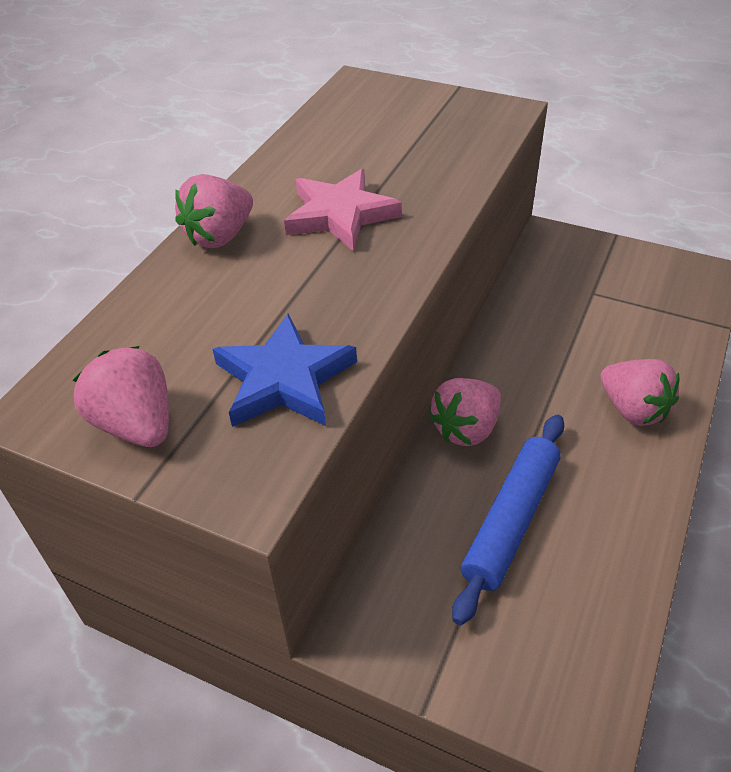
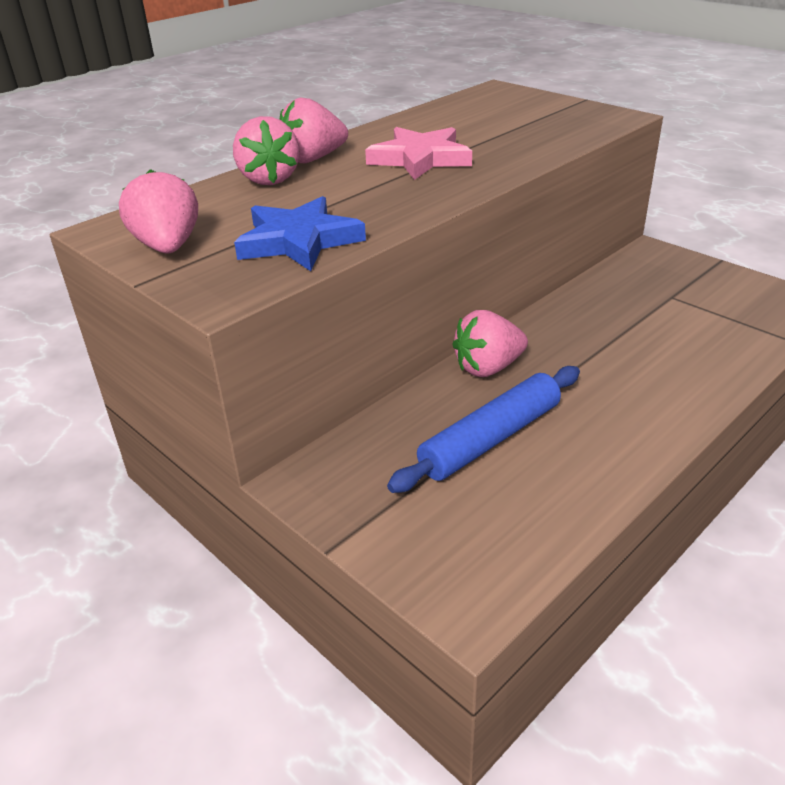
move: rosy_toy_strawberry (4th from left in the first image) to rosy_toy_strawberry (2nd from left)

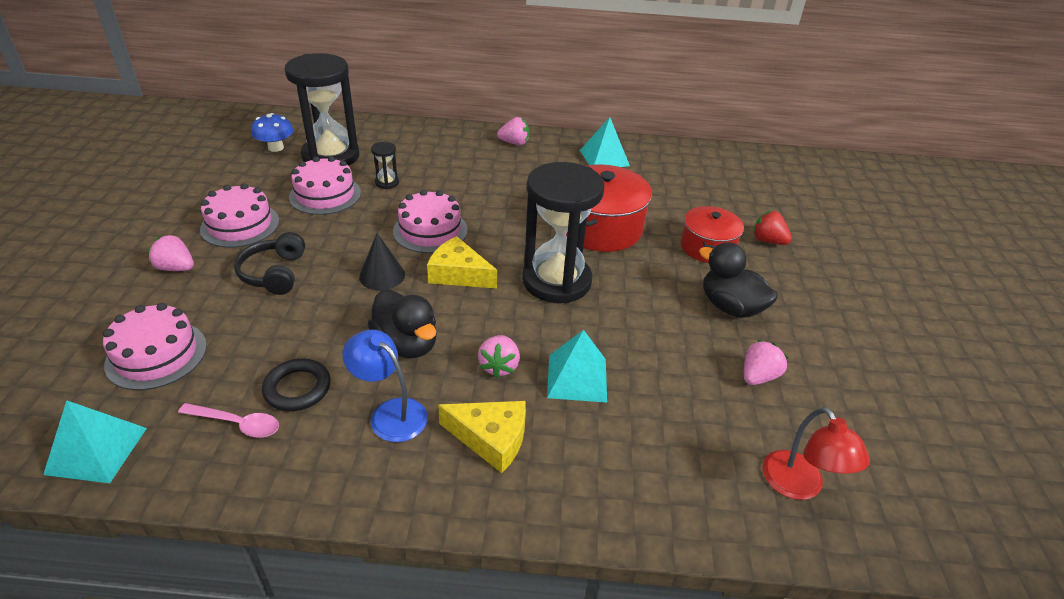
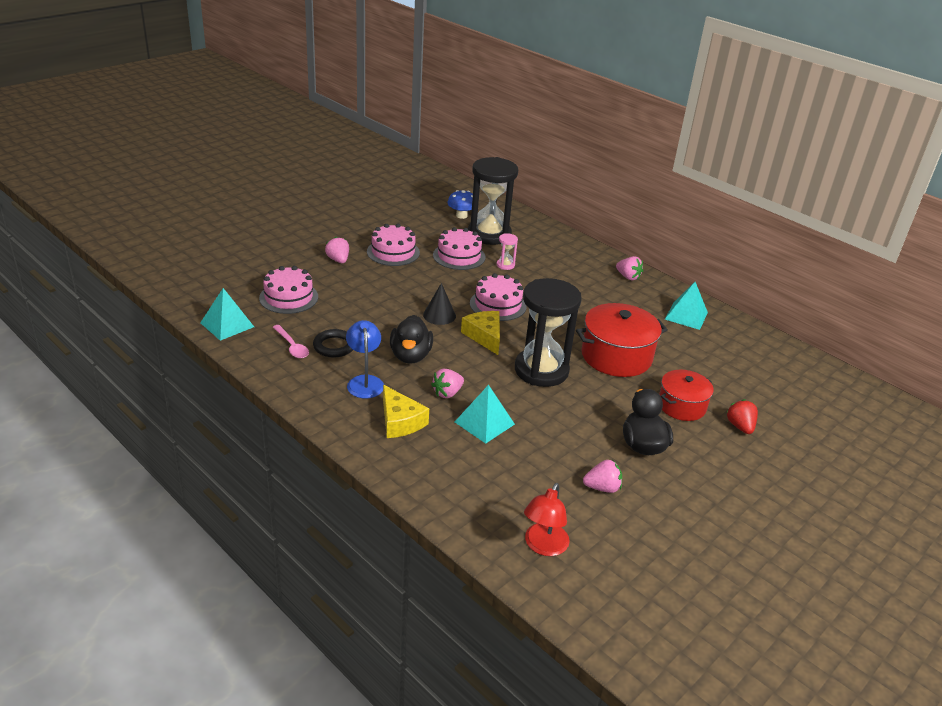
delete: black_headphones
recolor: black_hourglass (2nd from left) to rosy_hourglass

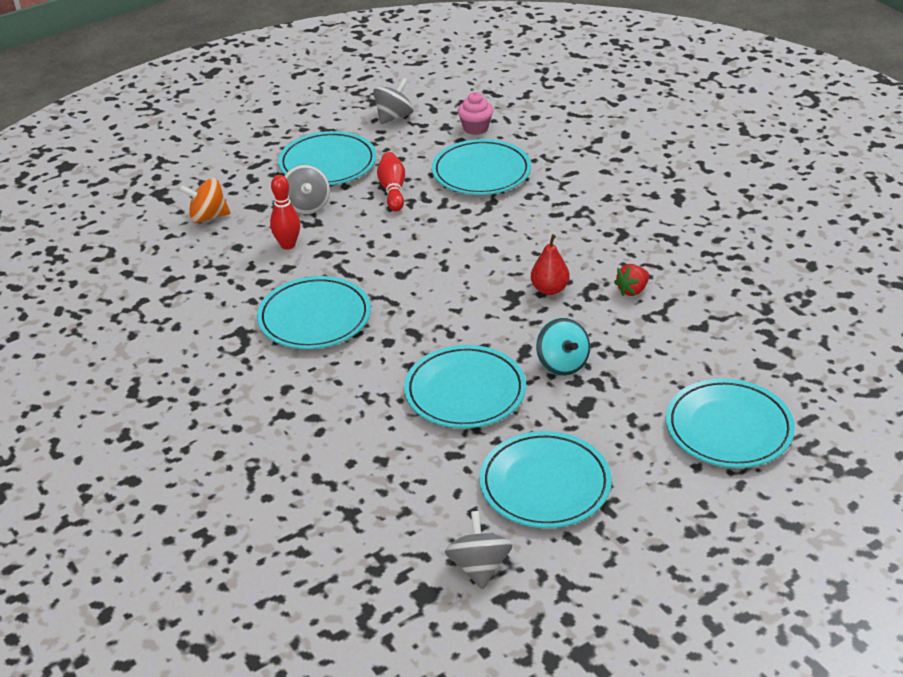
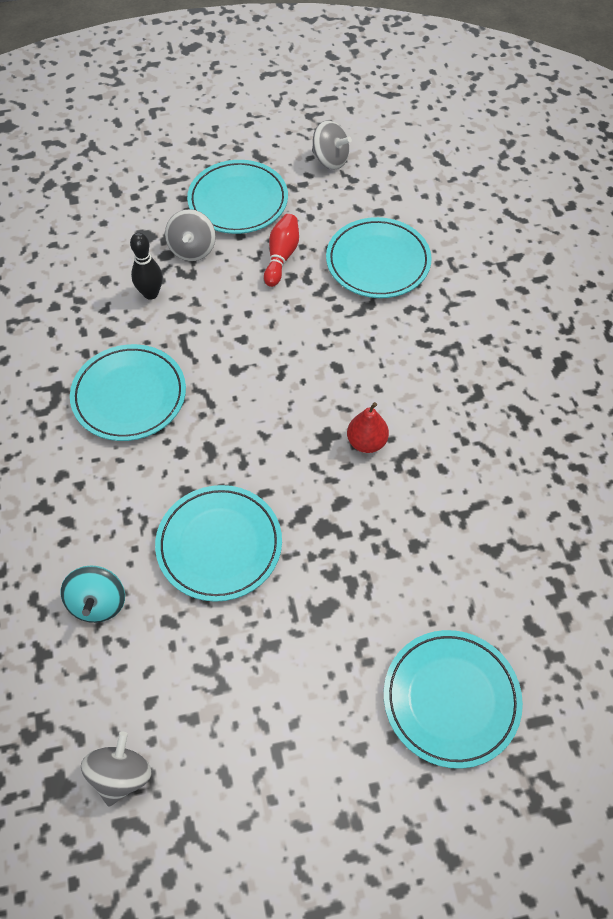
delete: bright_orange_whirligig; rosy_cupcake; teal_dinner_plate (5th from left); scarlet_toy_strawberry
move: teal_whirligig
recolor: scarlet_bowling_pin (1st from left) to black_bowling_pin
rotate: grey_whirligig (2nd from left in the first image) 60 degrees clockwise

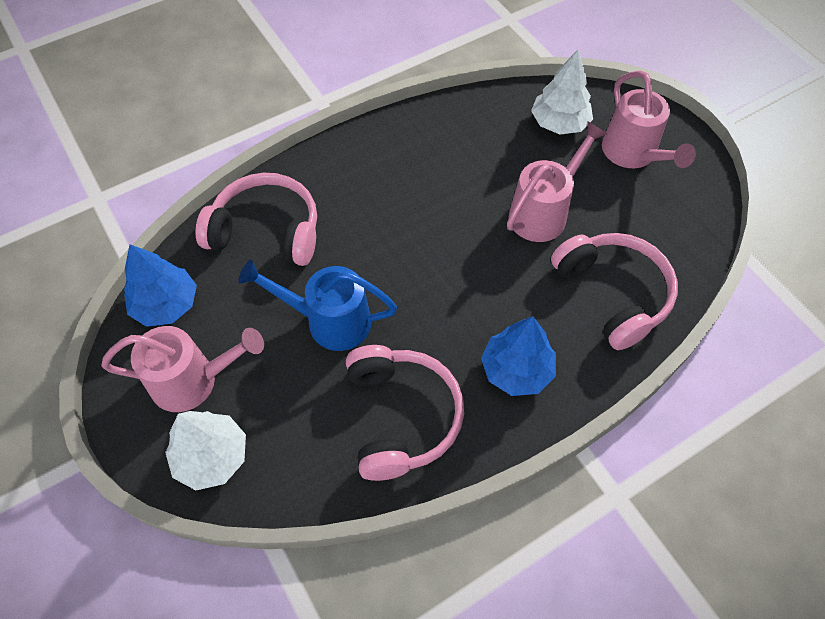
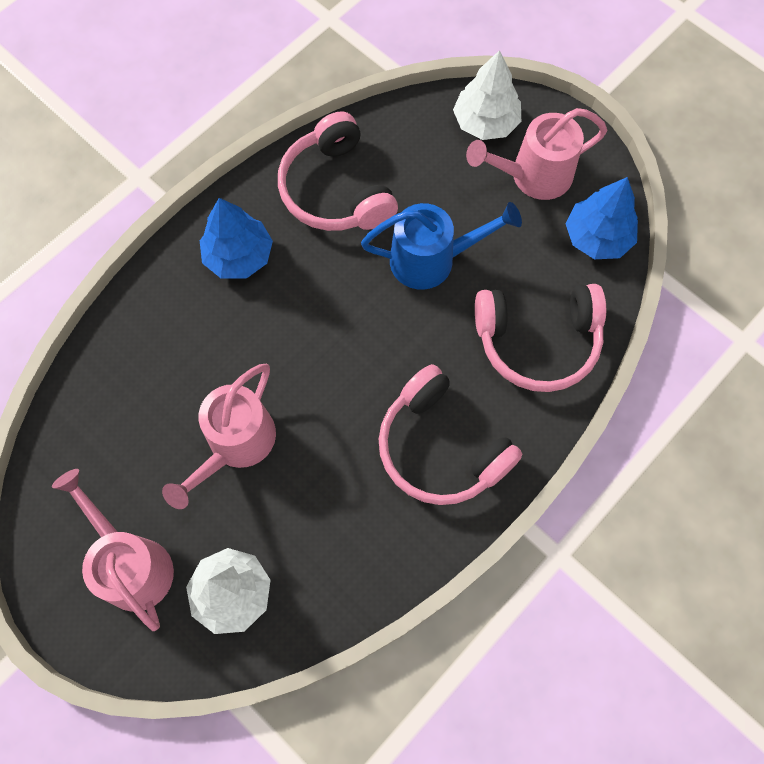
move: rosy_headphones (3rd from left in the first image) to rosy_headphones (2nd from left)

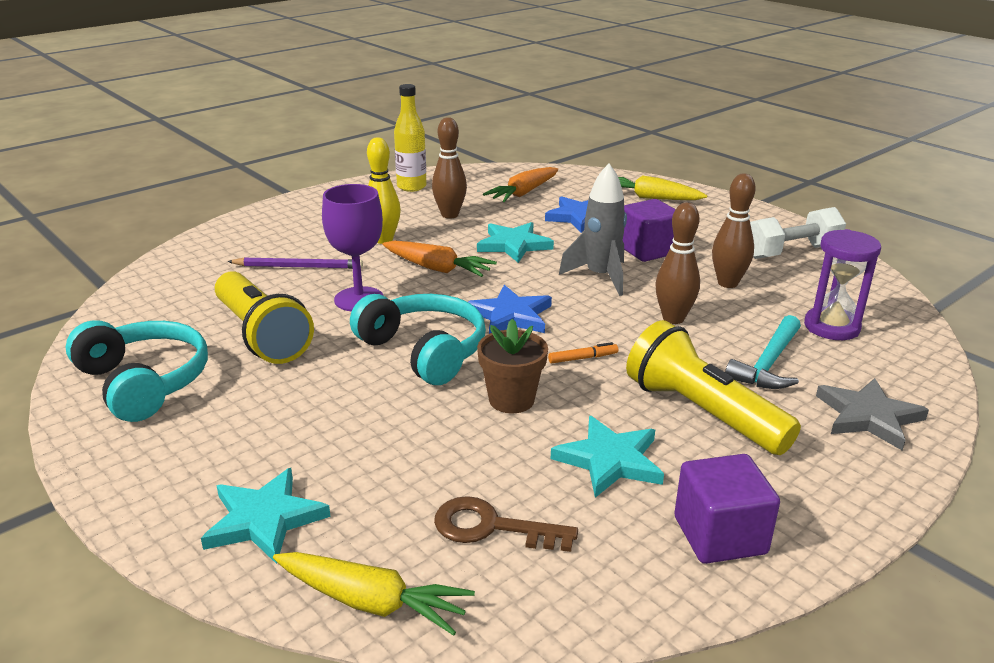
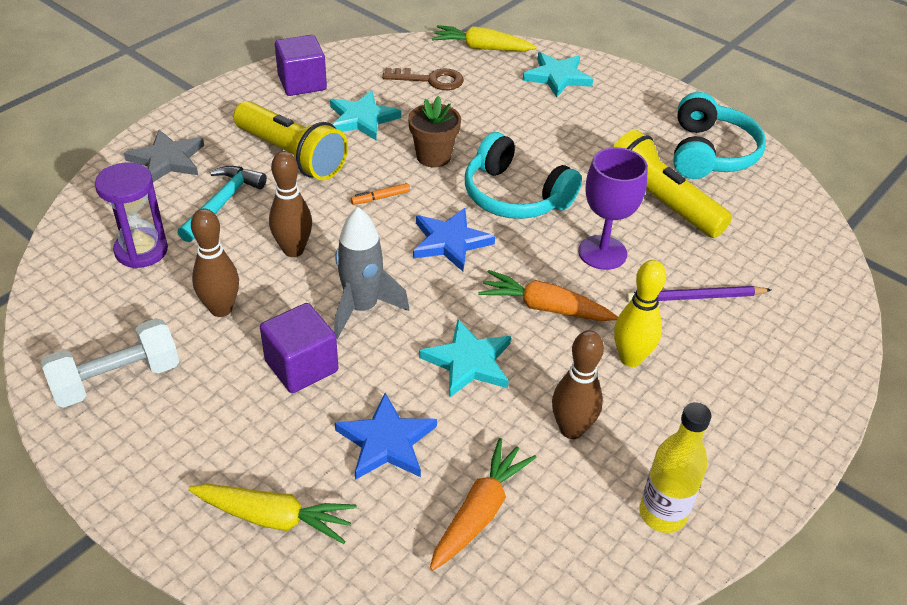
rotate: teal_headphones (1st from left in the first image) 120 degrees counterclockwise

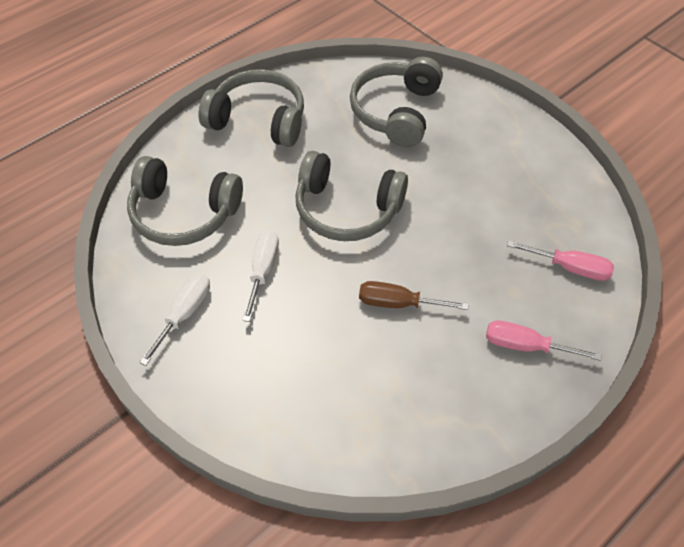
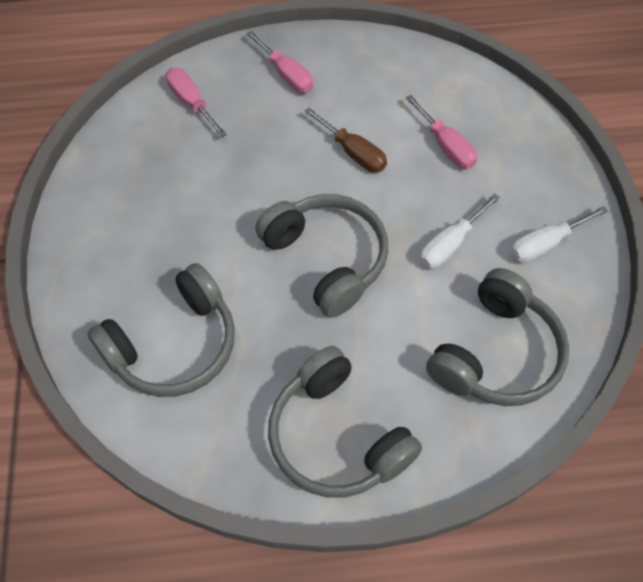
insert: rosy_screwdriver (3rd from left)
rotate: grey_headphones (1st from left in the first image) 75 degrees clockwise

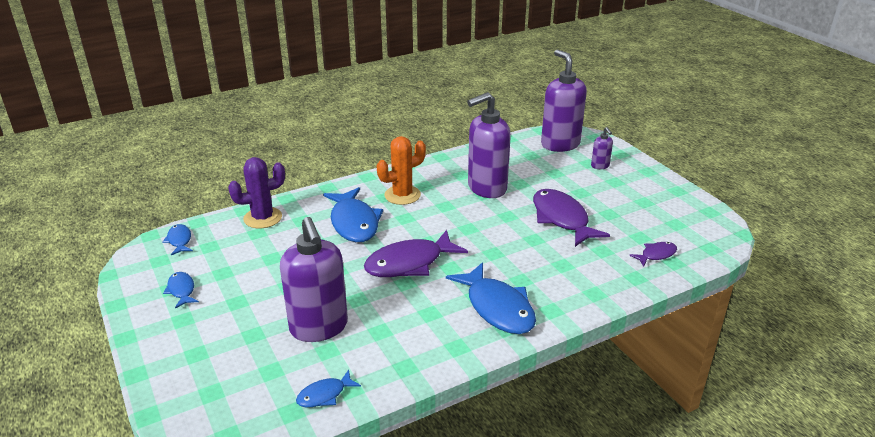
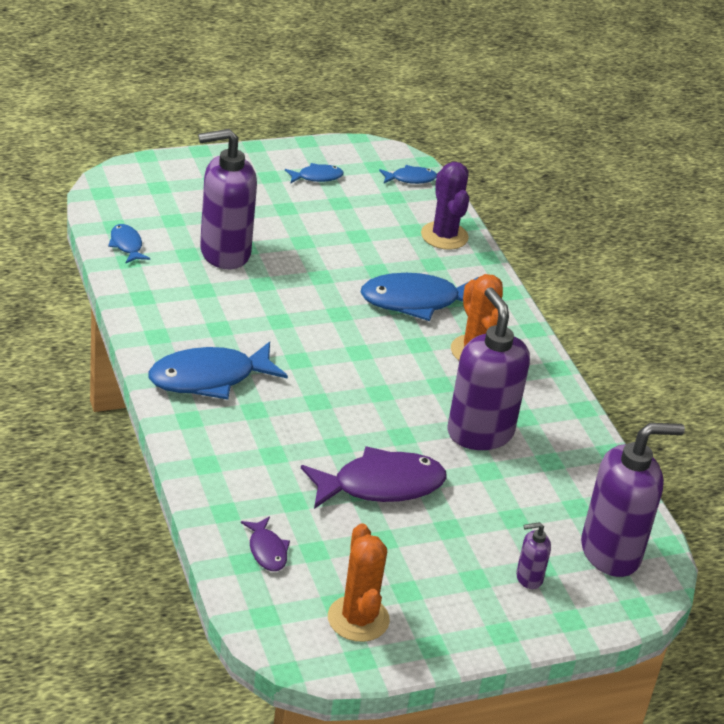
delete: royal_purple_fish (1st from left)
insert: bright_orange_cactus (1st from left)

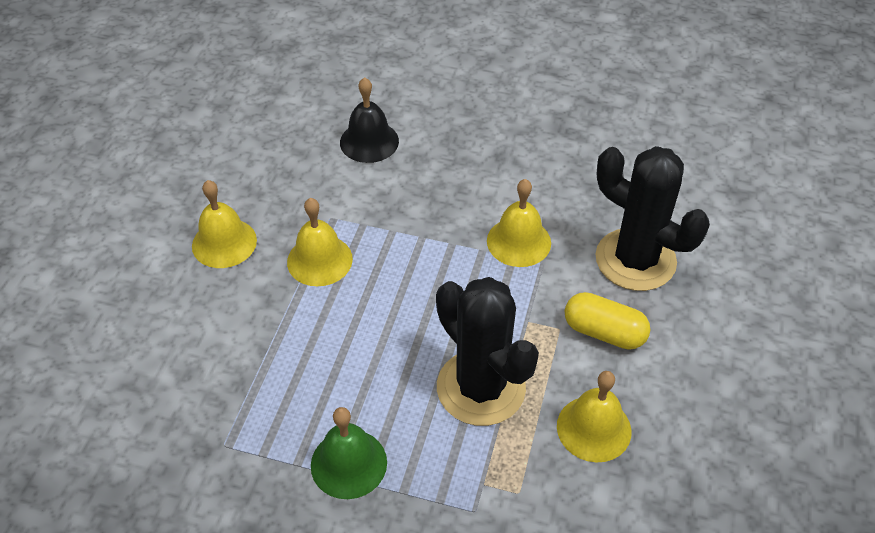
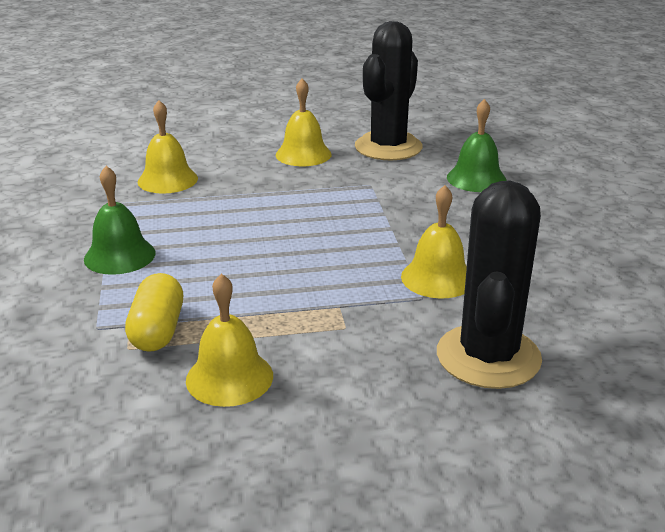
move: yellow_school_bell (2nd from left in the first image) to yellow_school_bell (1st from left); black_cactus (1st from left); yellow_pill_shape
recolor: black_school_bell to leaf-green_school_bell (2nd from left)

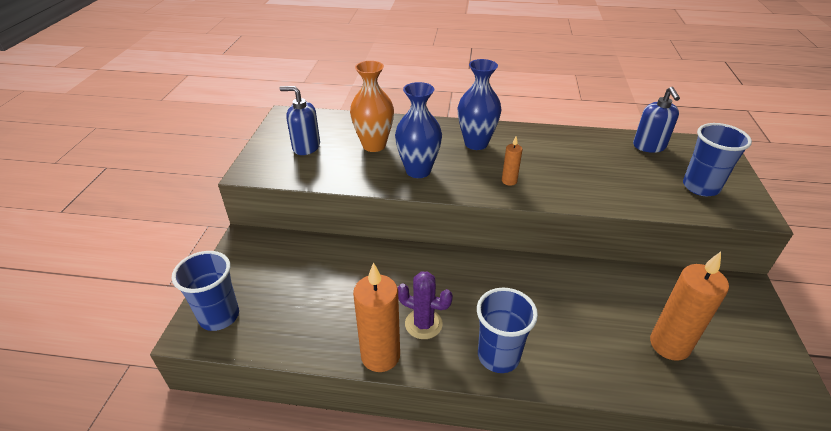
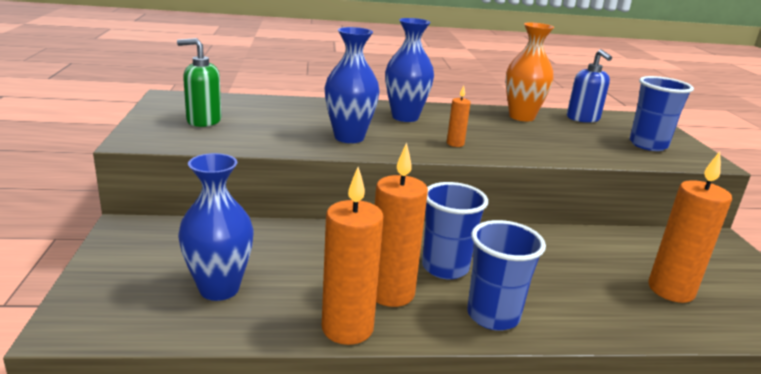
insert: blue_tall_vase (1st from left)
move: blue_beaker (1st from left); bright_orange_tall_vase
replace: royal_purple_cactus to bright_orange_pillar_candle (2nd from left)
recolor: blue_soap_dispenser (1st from left) to leaf-green_soap_dispenser

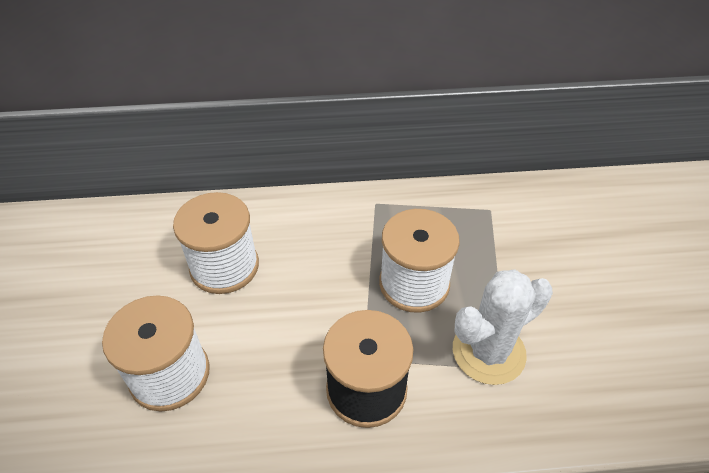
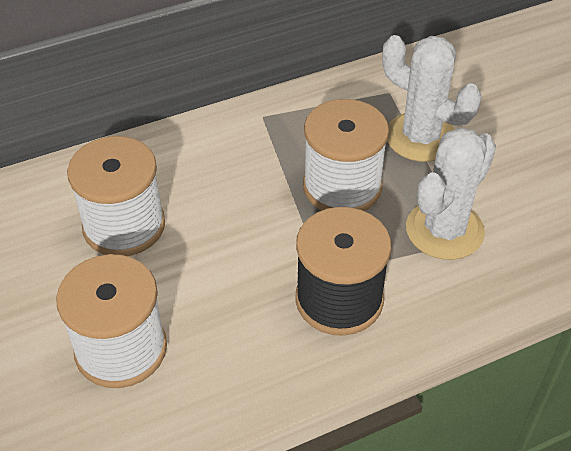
insert: white_cactus (1st from left)

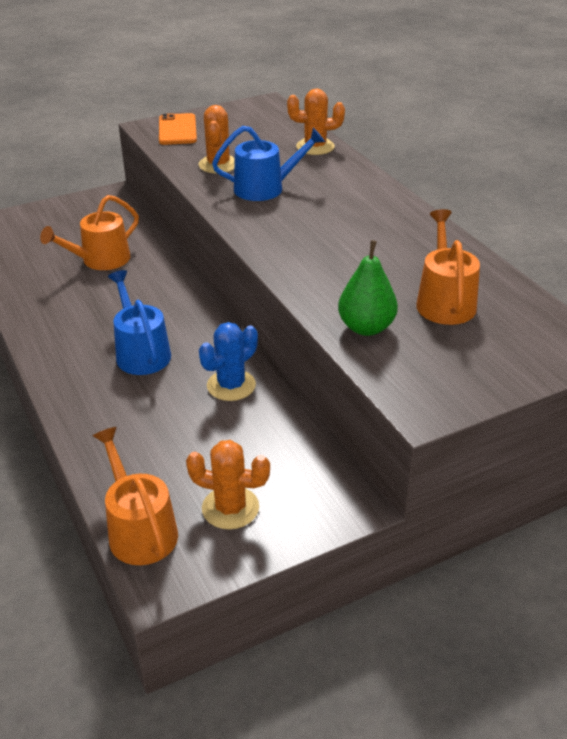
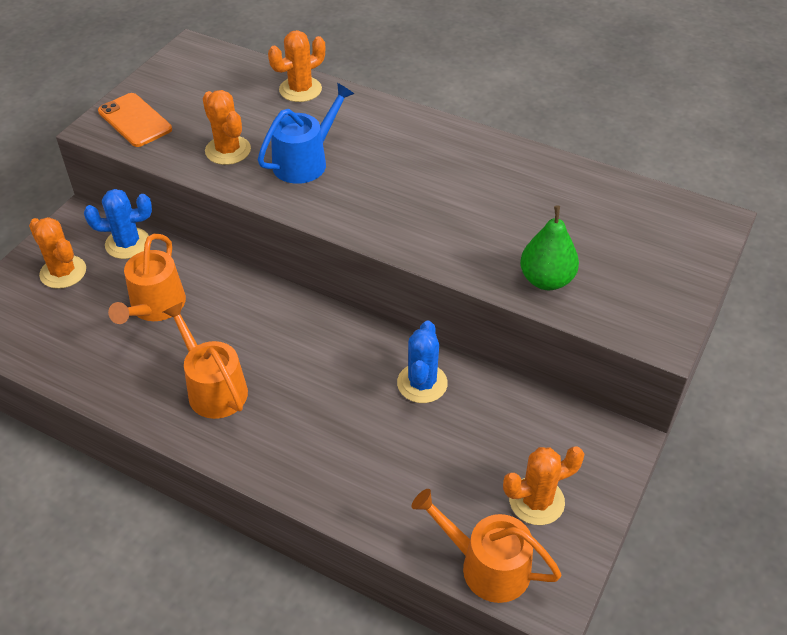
delete: blue_watering_can (1st from left)
insert: bright_orange_cactus (1st from left); blue_cactus (1st from left)
move: bright_orange_watering_can (3rd from left in the first image) to bright_orange_watering_can (2nd from left)

